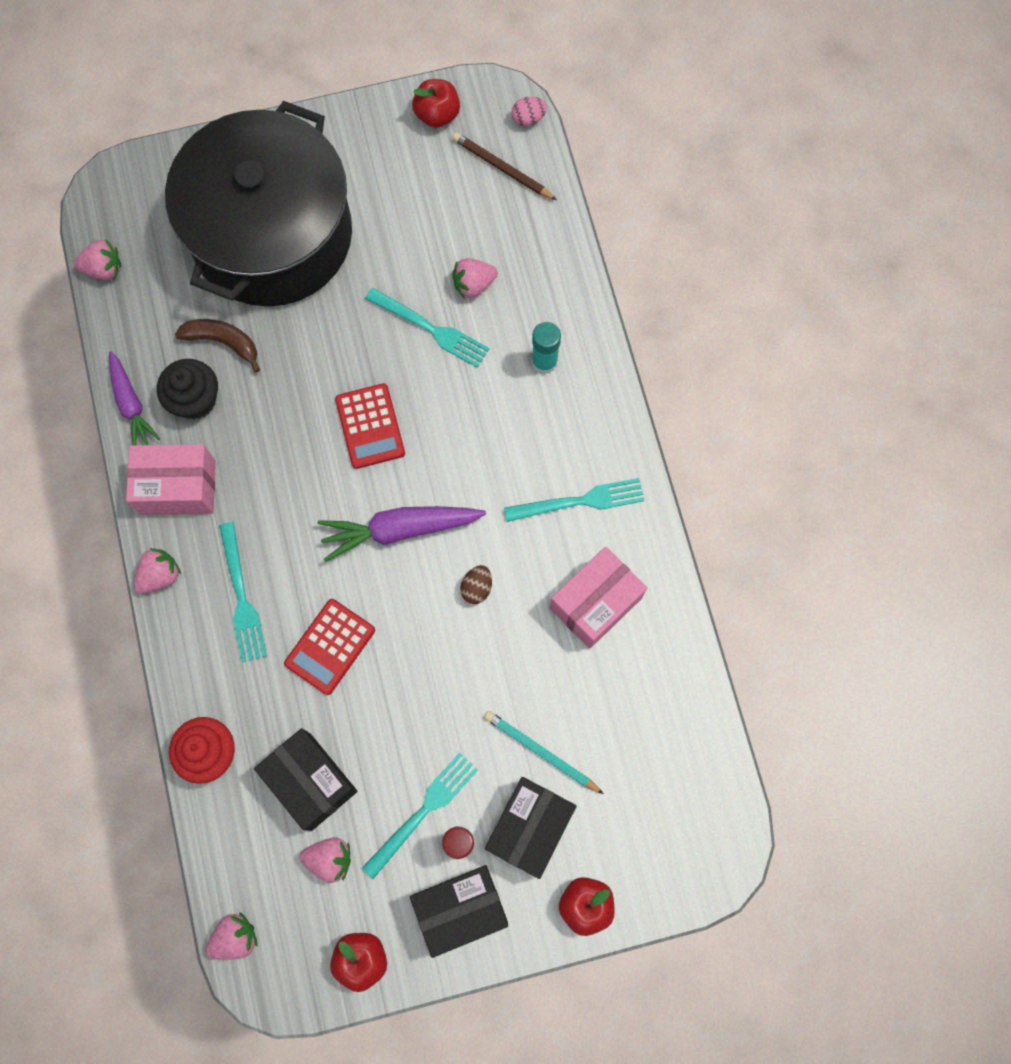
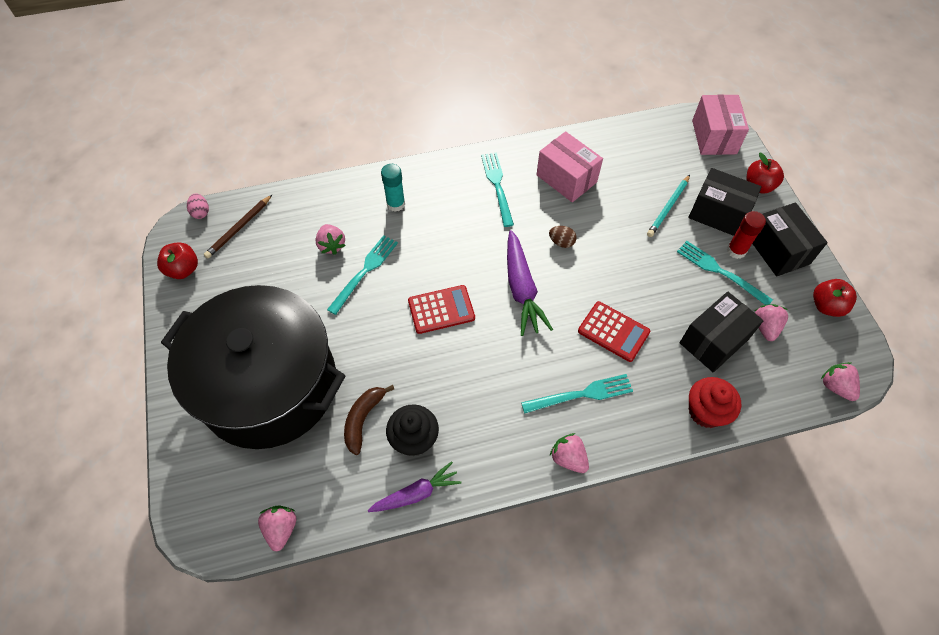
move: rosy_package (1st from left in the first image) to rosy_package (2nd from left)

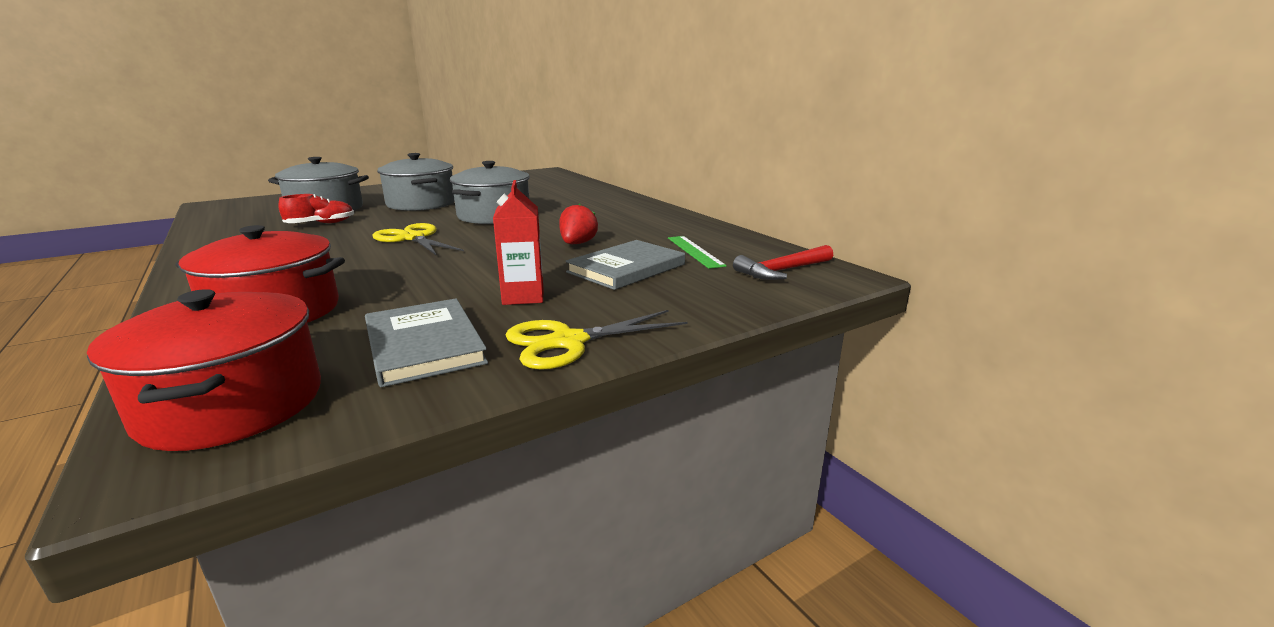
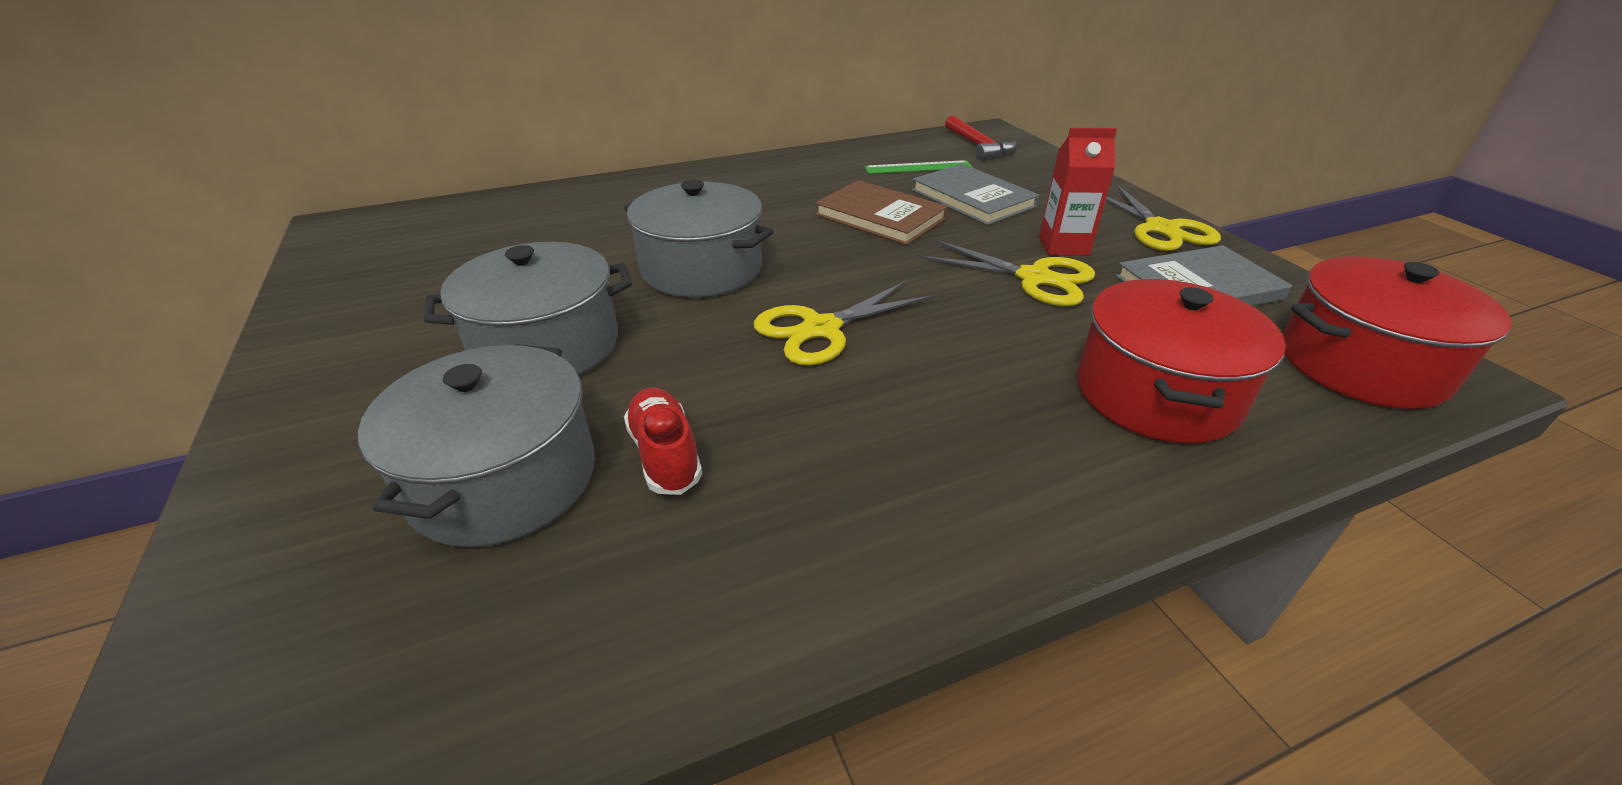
insert: yellow_scissors (2nd from left)
replace: scarlet_toy_strawberry to russet_hardcover

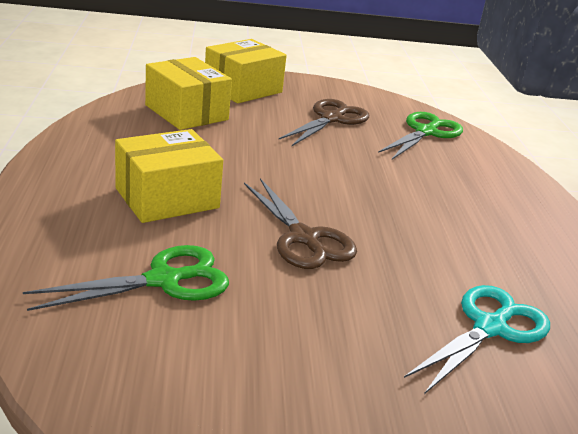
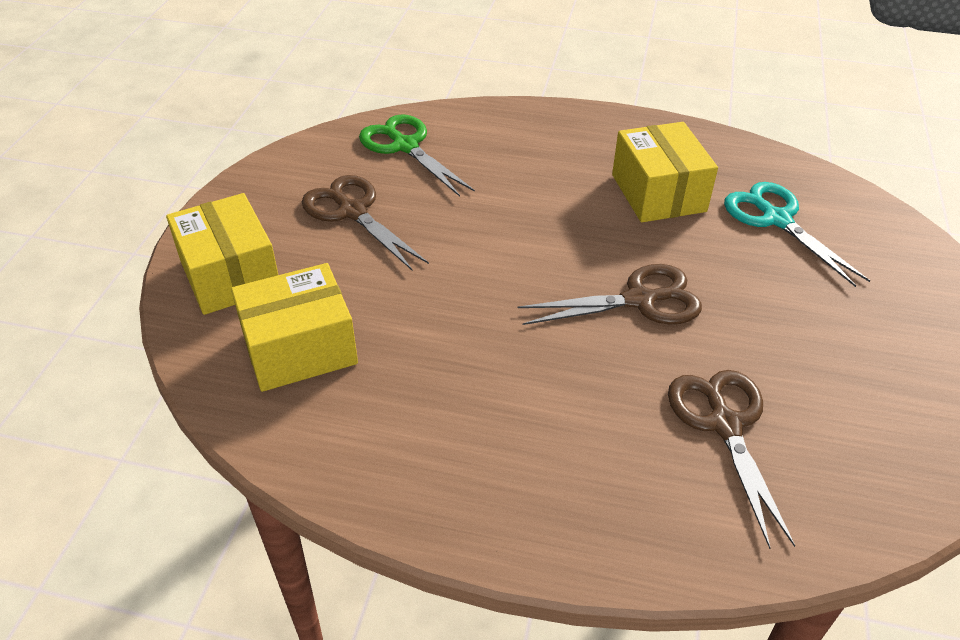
move: yellow_package (1st from left in the first image) to yellow_package (3rd from left)
recolor: leaf-green_scissors (1st from left) to russet_scissors (3rd from left)

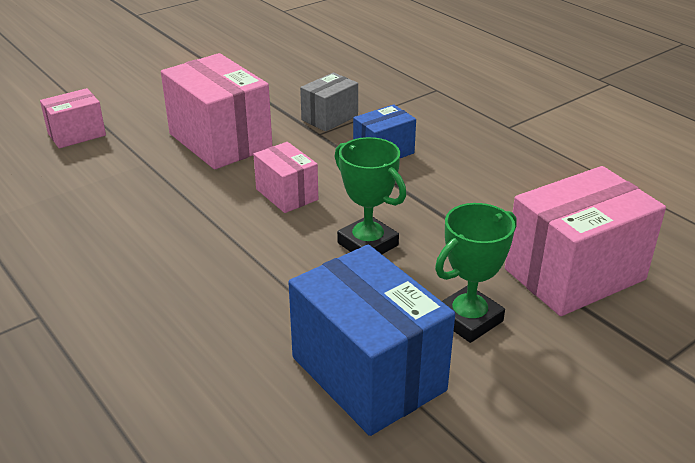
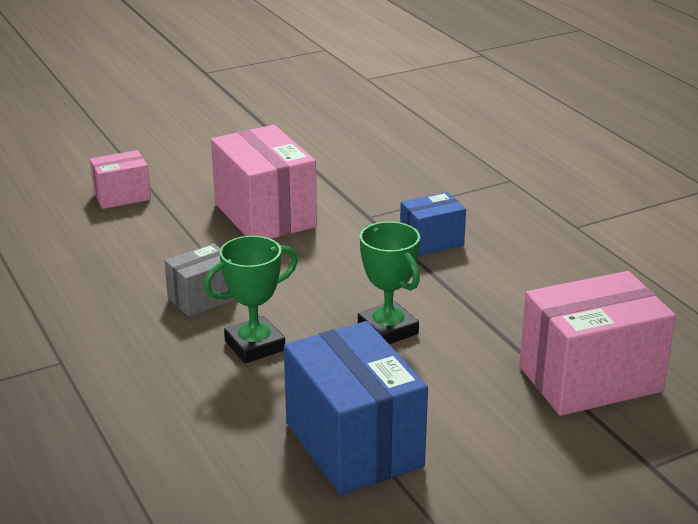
delete: rosy_package (3rd from left)
move: grey_package; leaf-green_trophy (2nd from left in the first image) to leaf-green_trophy (1st from left)

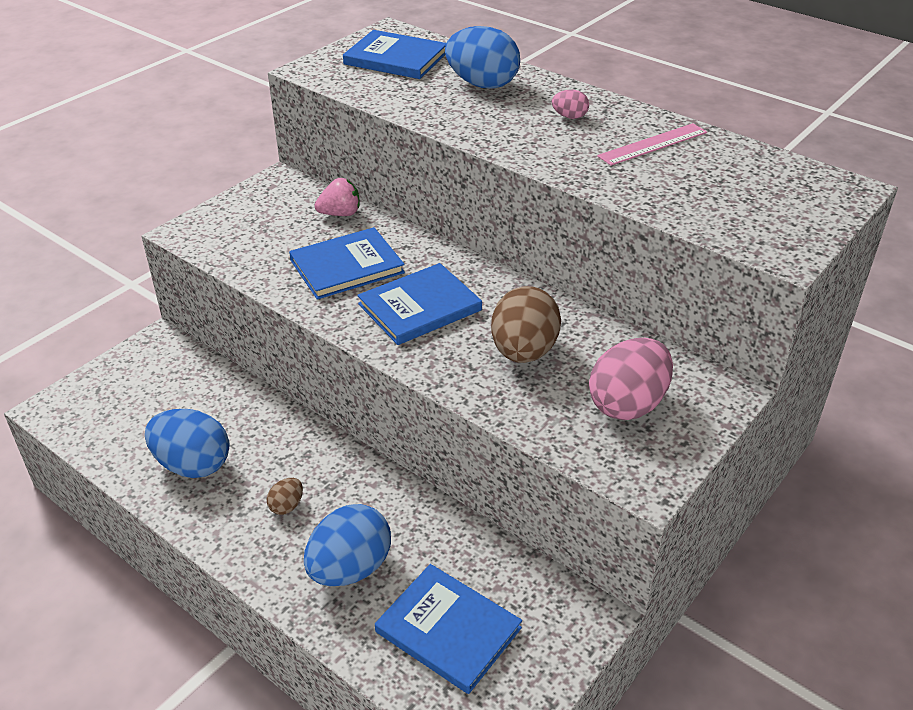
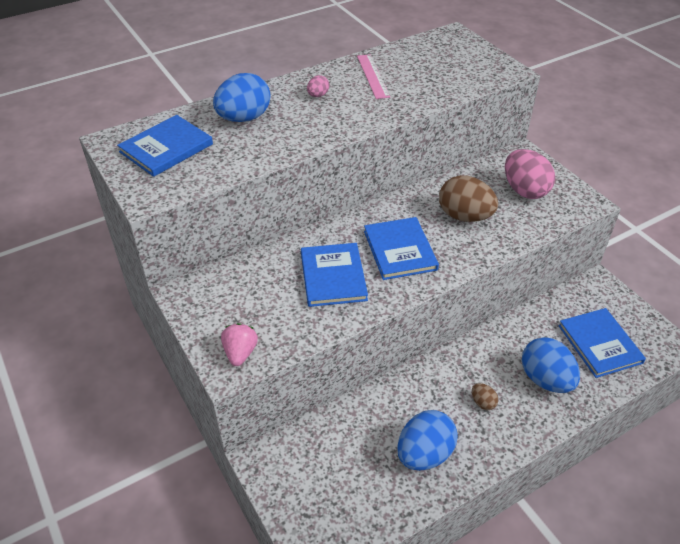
move: rosy_toy_strawberry
rotate: blue_hardcover (4th from left) 75 degrees counterclockwise

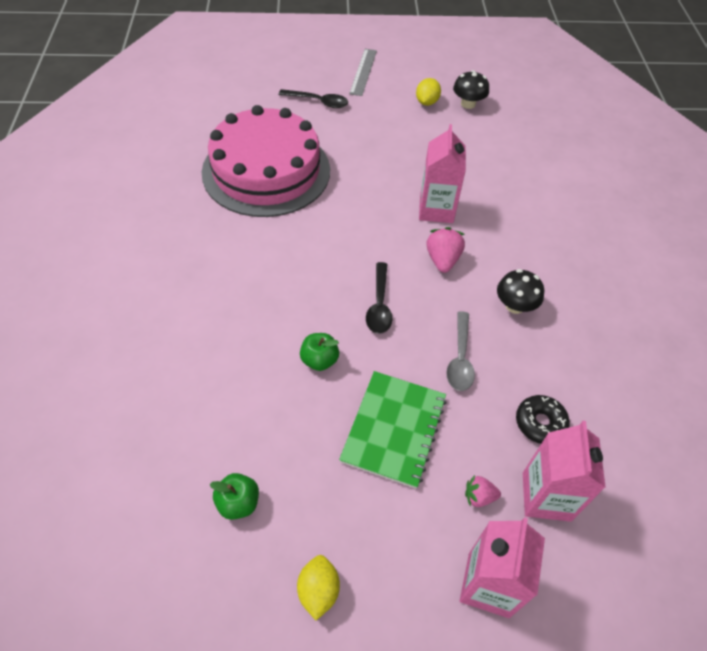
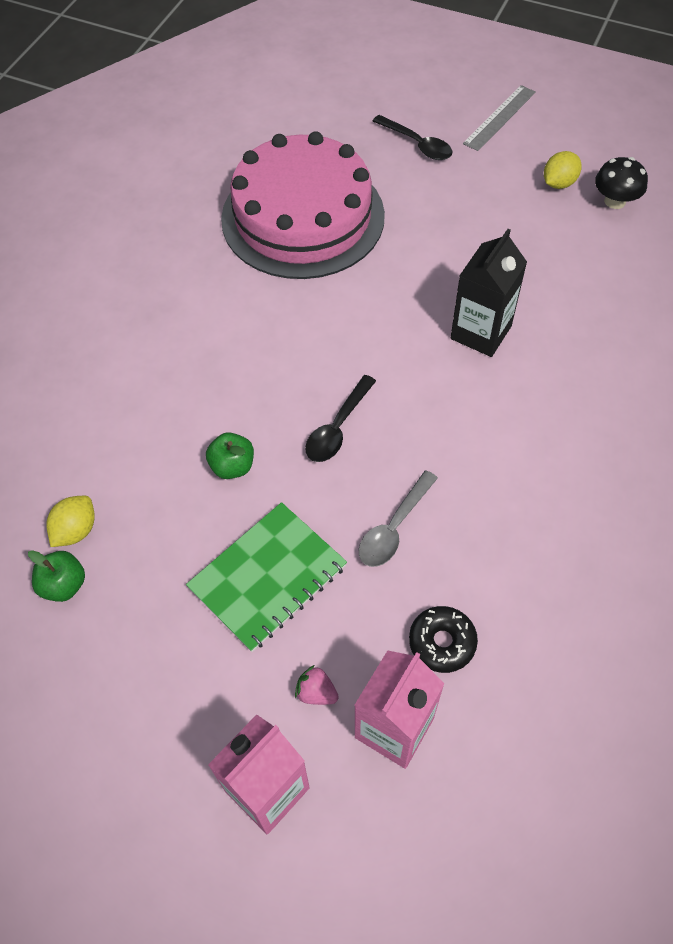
delete: rosy_toy_strawberry (1st from left); black_fungus (2nd from left)
move: yellow_toy_lemon (1st from left)
recolor: rosy_milk_carton (1st from left) to black_milk_carton

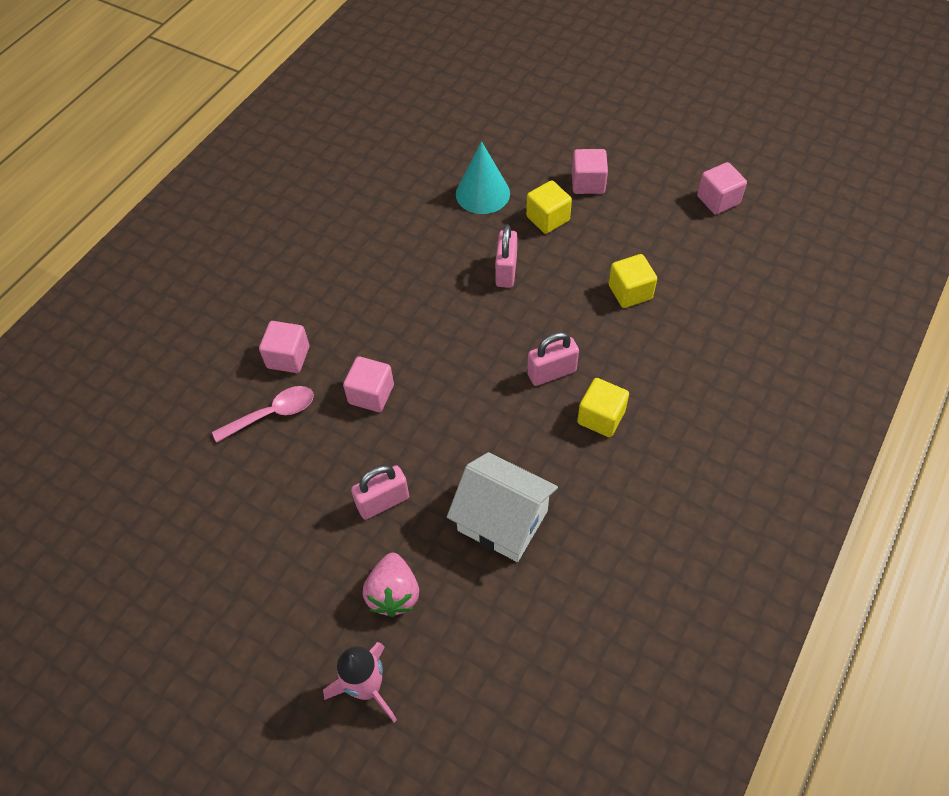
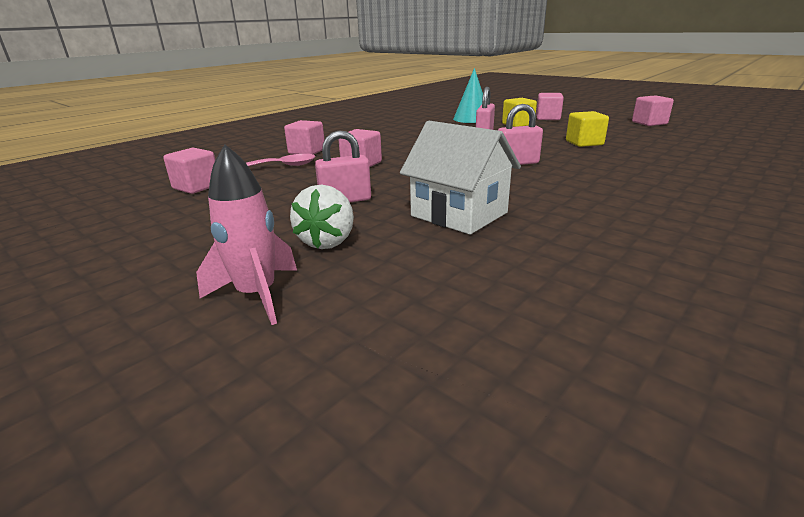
delete: yellow_solid_cube (2nd from left)
insert: rosy_solid_cube (1st from left)
recolor: rosy_toy_strawberry to white_toy_strawberry

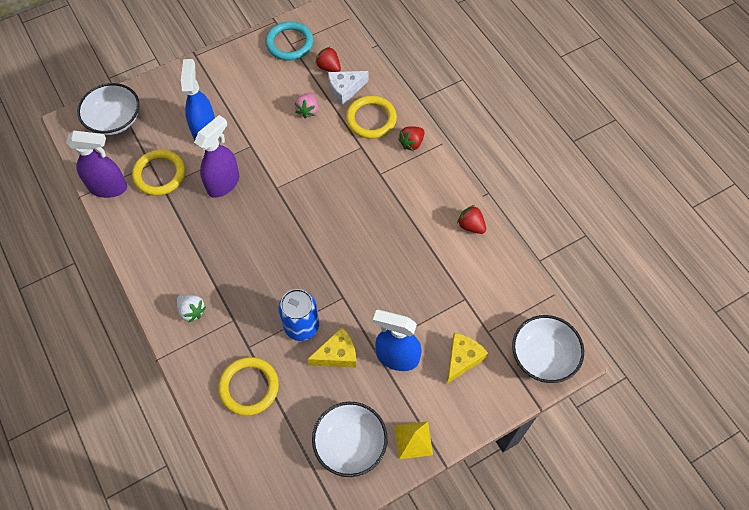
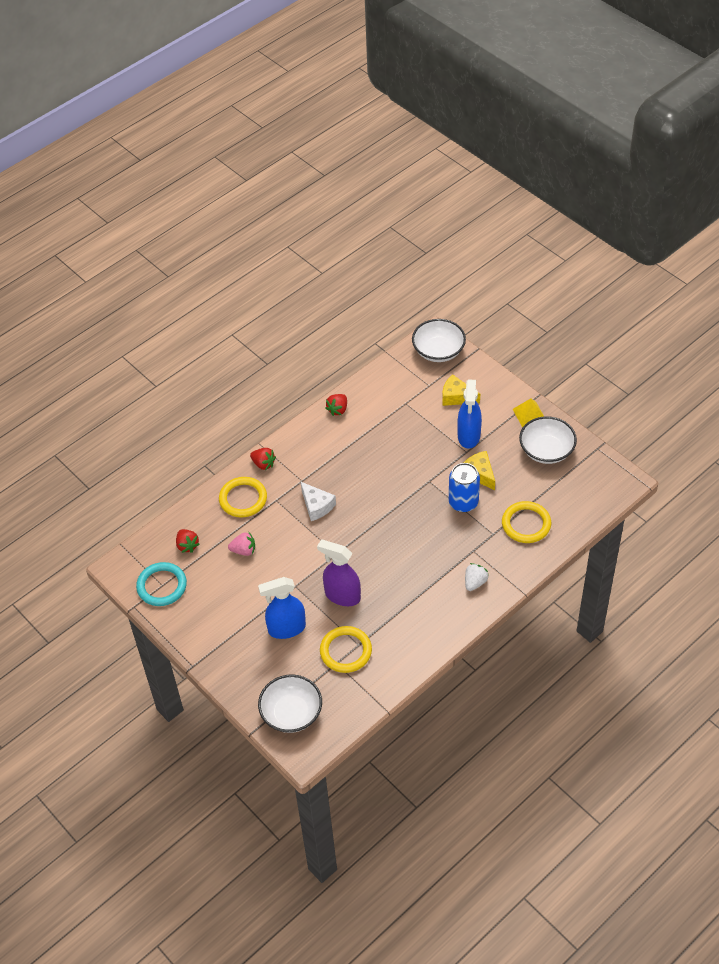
delete: royal_purple_spray_cleaner (1st from left)
move: white_piece_of_cheese
rotate: scarlet_toy_strawberry (1st from left) 60 degrees counterclockwise

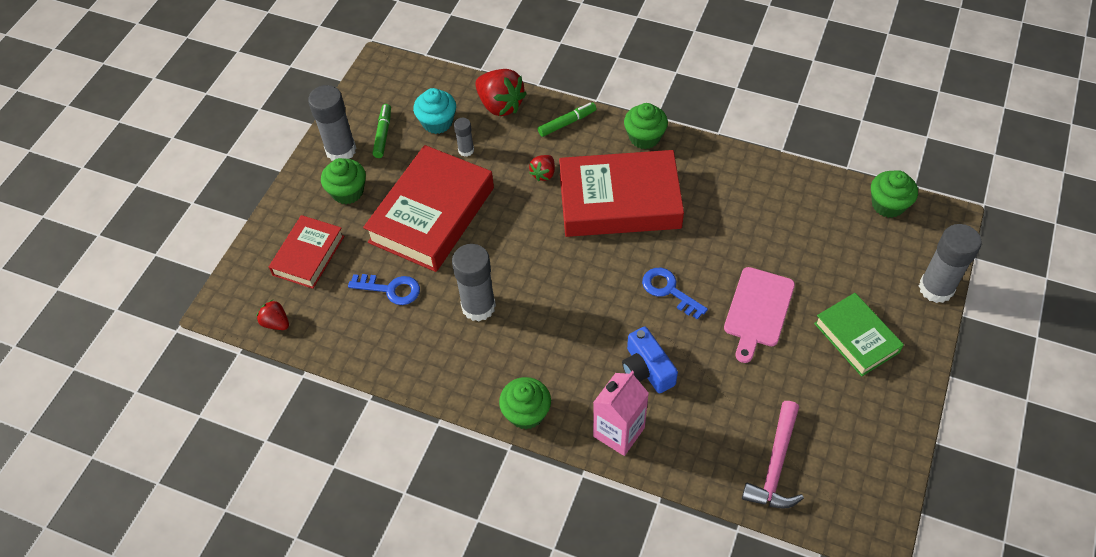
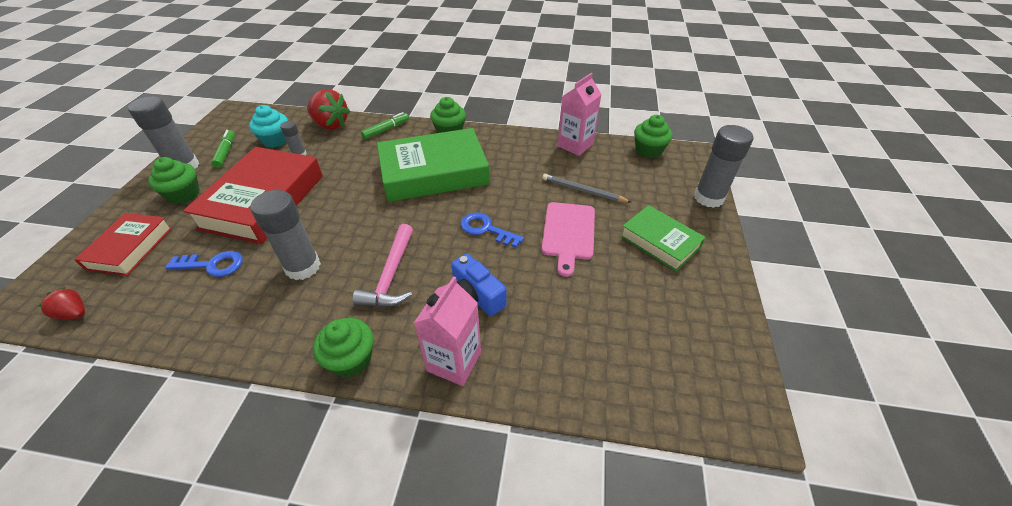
delete: scarlet_toy_strawberry (3rd from left)
insert: grey_pencil; rosy_milk_carton (2nd from left)
move: rosy_claw_hammer
recolor: scarlet_hardcover (3rd from left) to leaf-green_hardcover (1st from left)

